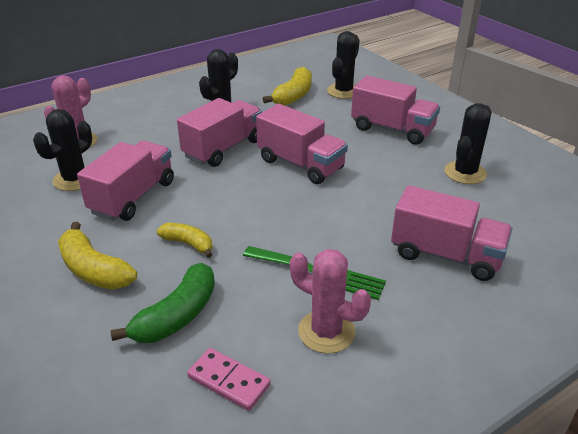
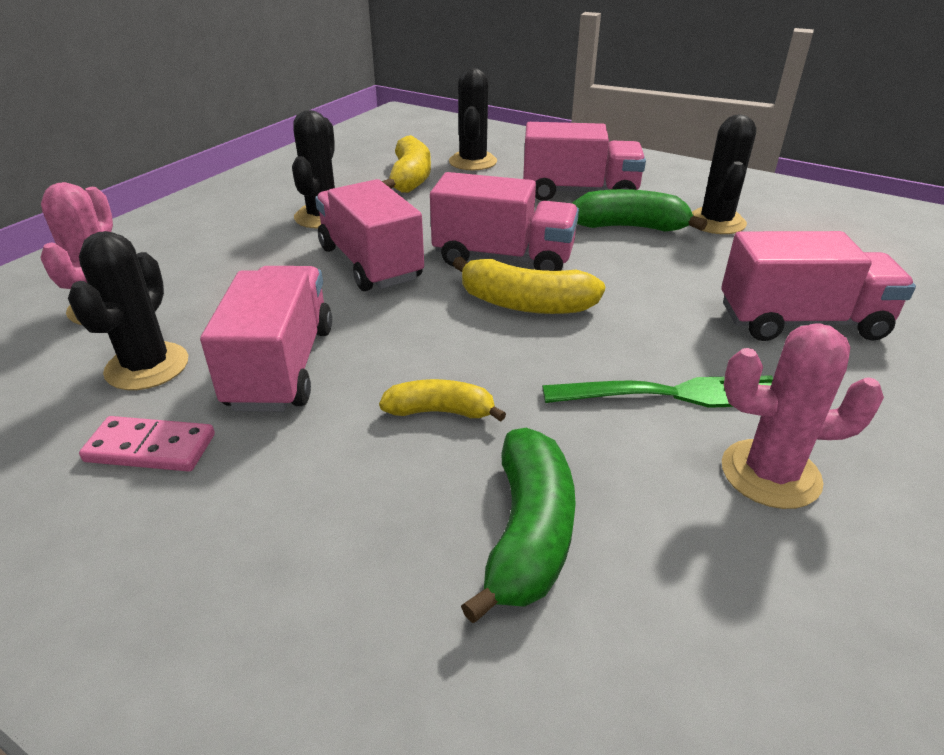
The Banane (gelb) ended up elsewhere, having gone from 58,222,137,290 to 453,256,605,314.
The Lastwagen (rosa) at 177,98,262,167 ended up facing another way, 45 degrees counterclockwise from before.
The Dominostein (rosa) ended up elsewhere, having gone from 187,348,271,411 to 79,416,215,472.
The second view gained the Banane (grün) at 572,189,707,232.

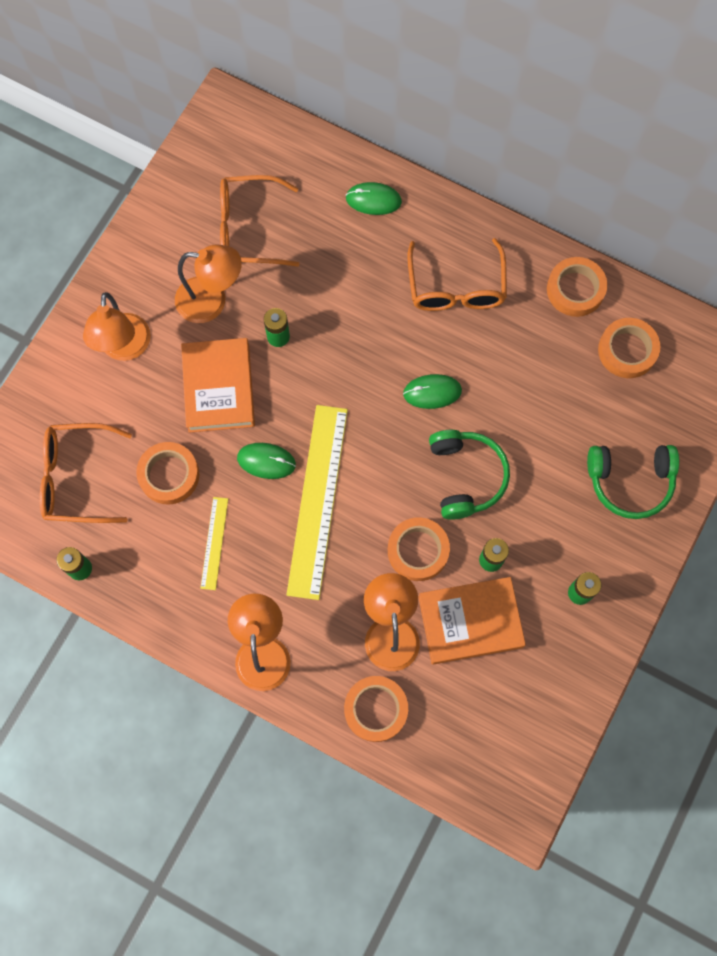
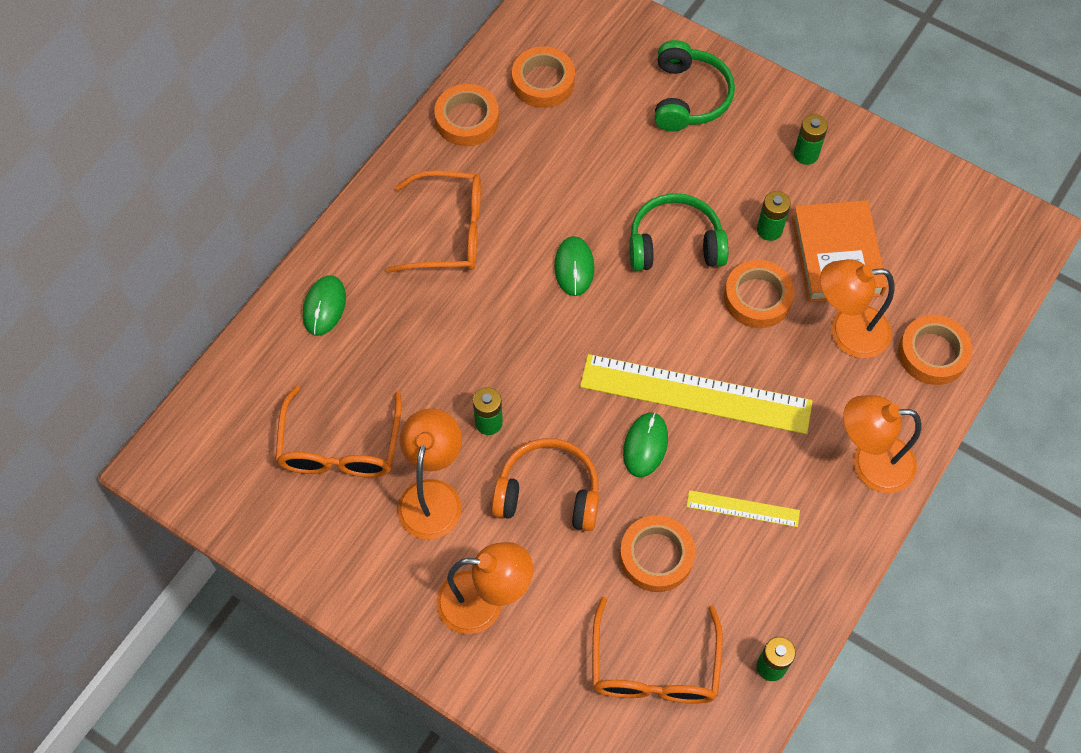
Where the Buch (orange) stood at 181,338,255,433, the Kopfhörer (orange) came to stand at 492,438,599,531.

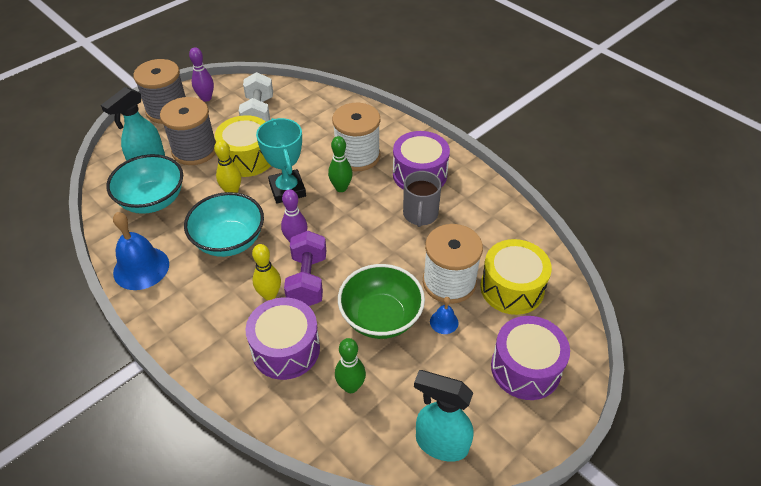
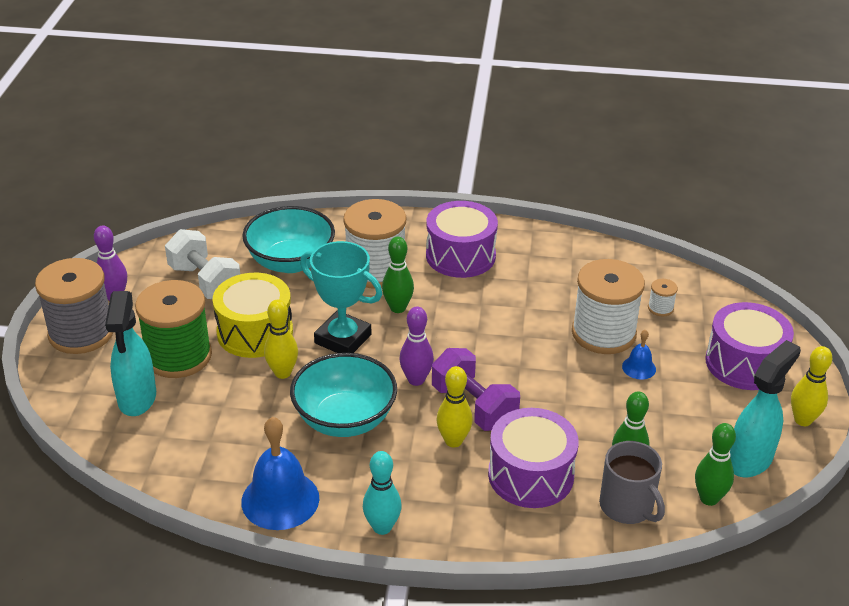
The Schüssel (türkis) ended up elsewhere, having gone from 106,154,183,214 to 242,206,335,273.
What was the Garnrolle (grau) at 160,97,216,165 turned into the Garnrolle (grün) at 135,280,212,378.
The second view lost the Schüssel (grün) at 338,264,425,339.
The Tasse (grau) ended up elsewhere, having gone from 403,171,442,227 to 599,441,665,524.
The Sprühflasche (türkis) at 414,370,474,462 ended up facing another way, 150 degrees clockwise from before.
Where the Trommel (gelb) stood at 480,239,552,315, the Garnrolle (weiß) came to stand at 648,279,678,316.
The second view gained the Bowlingkegel (türkis) at 363,451,402,535.
The second view gained the Bowlingkegel (grün) at 695,423,736,506.
The second view gained the Bowlingkegel (gelb) at 791,346,832,426.

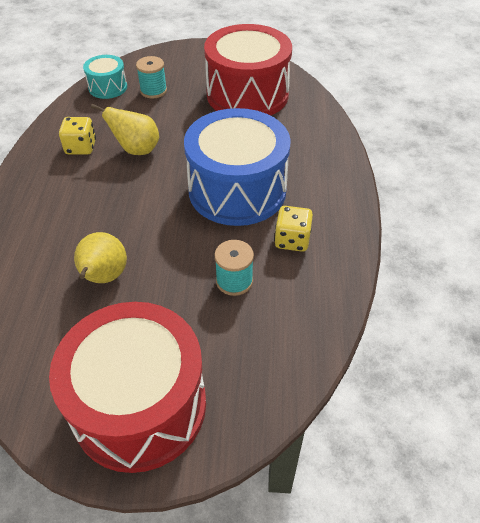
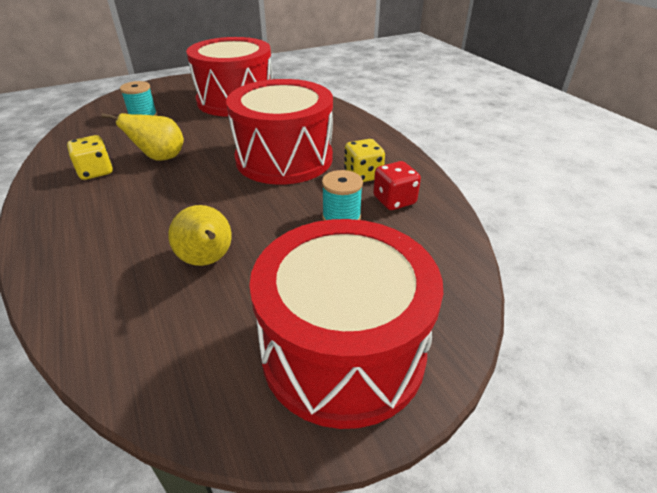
The second view lost the Trommel (türkis) at 83,55,127,99.
What was the Trommel (blau) at 184,108,291,226 turned into the Trommel (rot) at 226,79,333,185.
The second view gained the Spielwürfel (rot) at 373,161,421,210.

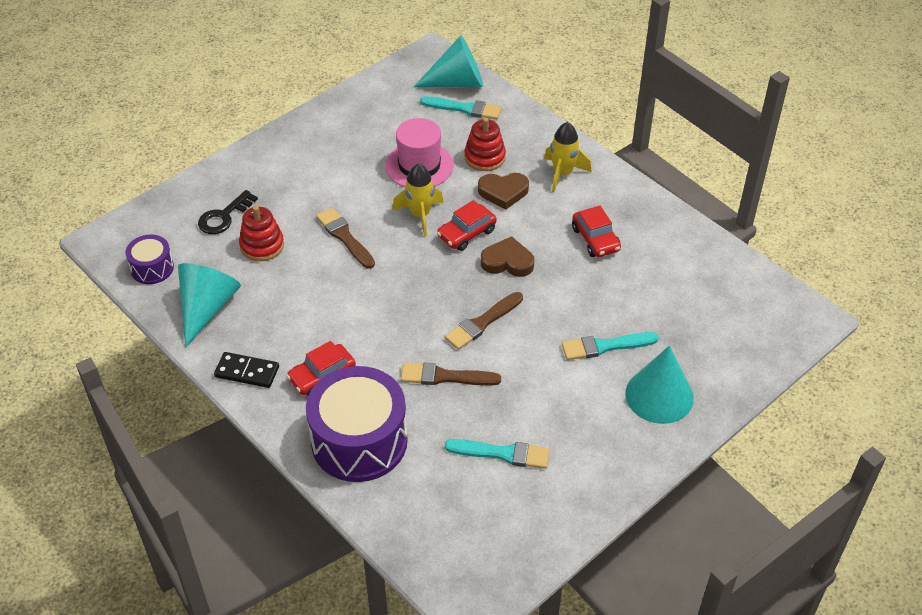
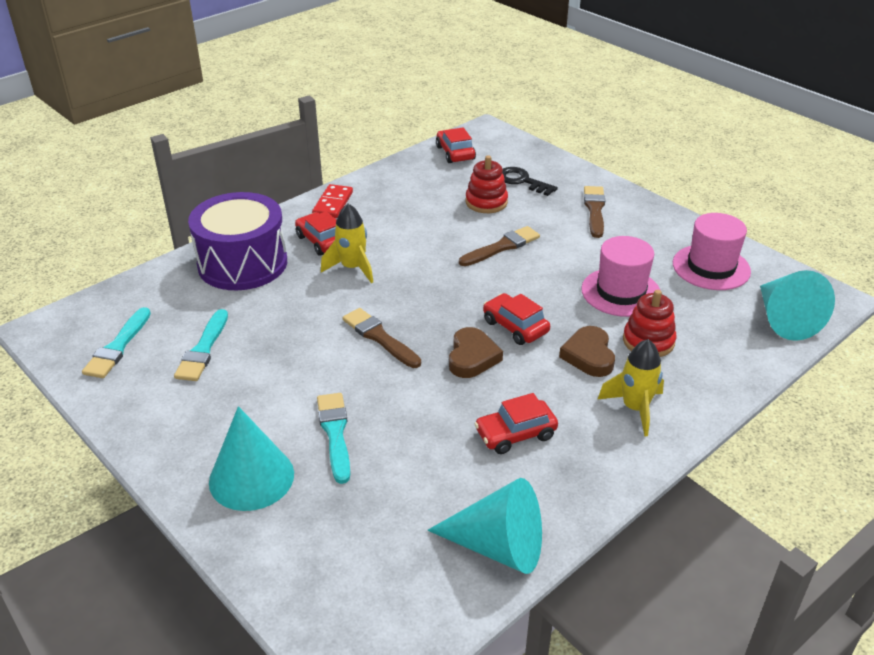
Where the Trommel (lila) stood at 126,235,174,284, the Auto (rot) came to stand at 436,127,476,163.
The Kegel (türkis) ended up elsewhere, having gone from 178,263,241,347 to 427,478,542,574.
What was the Dominostein (schwarz) at 214,352,279,388 turned into the Dominostein (rot) at 312,184,353,218.
The Rakete (gelb) ended up elsewhere, having gone from 392,164,443,237 to 321,203,373,283.
The Pinsel (braun) ended up elsewhere, having gone from 401,363,501,386 to 584,186,605,238.
The Pinsel (türkis) ended up elsewhere, having gone from 420,96,502,120 to 82,307,151,378.
The second view gained the Hut (rosa) at 673,213,751,290.

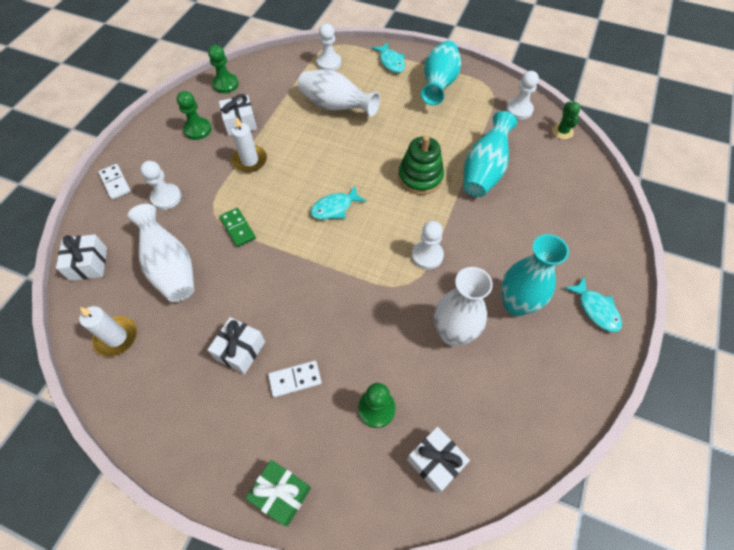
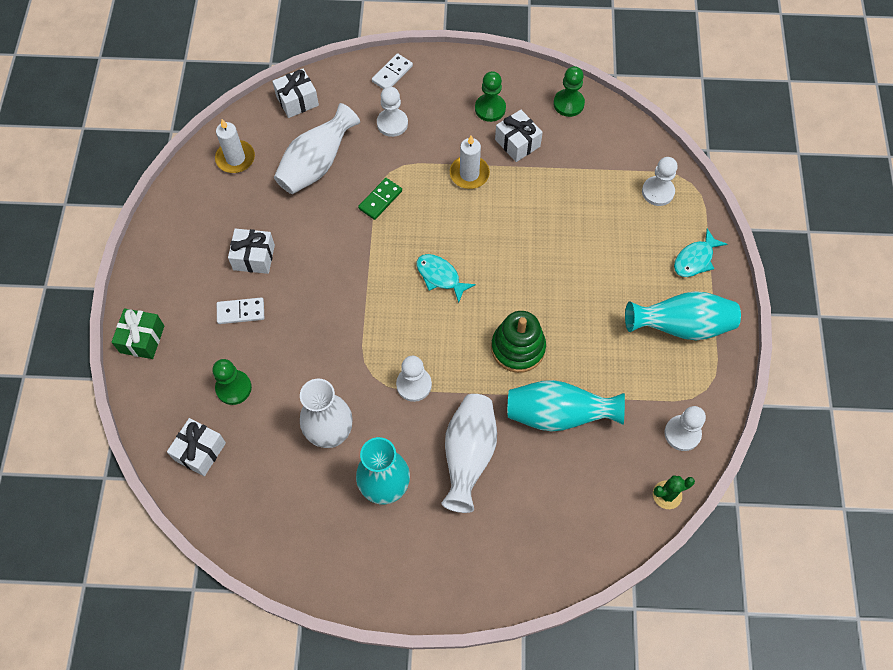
The Dominostein (weiß) at 268,361,322,397 ended up facing another way, 60 degrees counterclockwise from before.
The Vase (weiß) ended up elsewhere, having gone from 298,69,380,117 to 441,394,497,513.
The second view lost the Fisch (türkis) at 564,277,622,332.

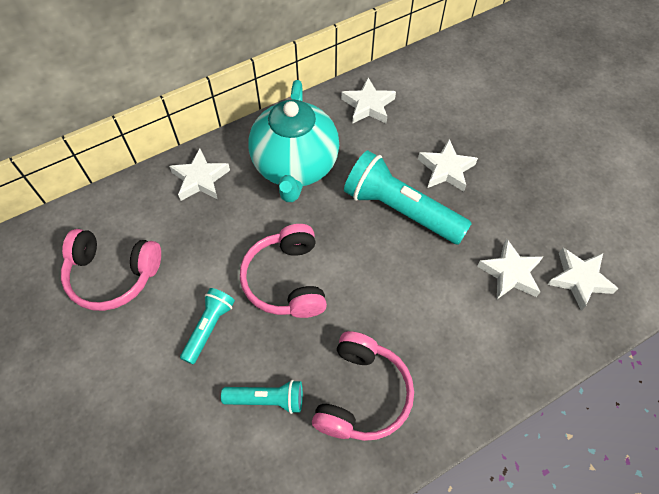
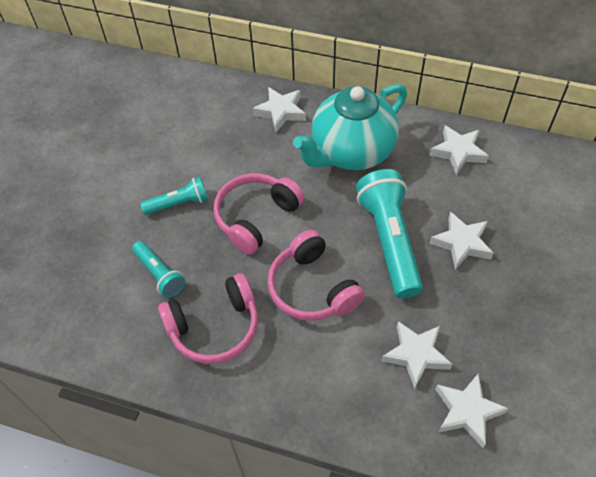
The Kopfhörer (rosa) ended up elsewhere, having gone from 61,229,161,311 to 267,230,365,321.

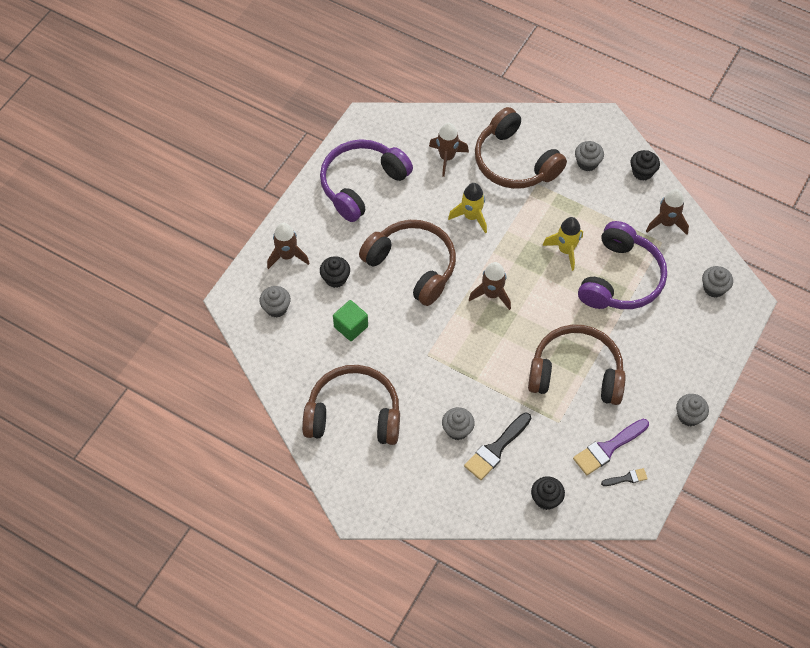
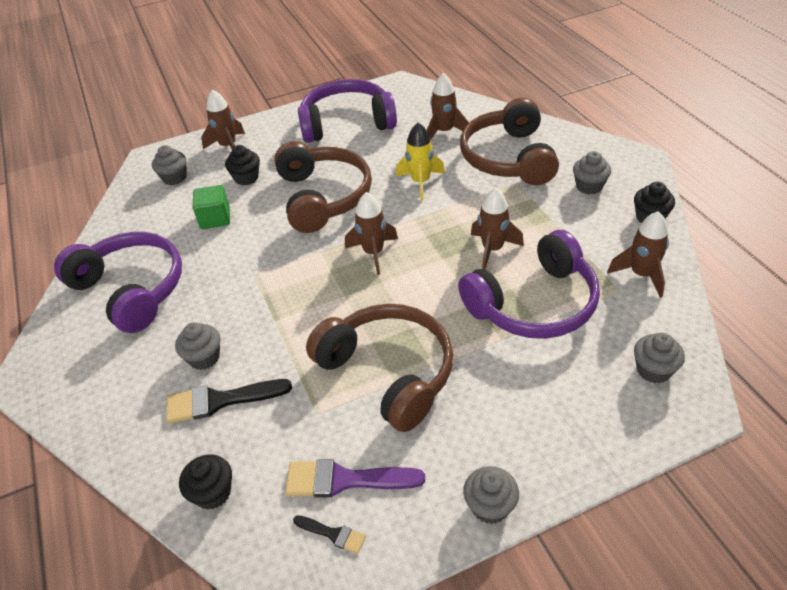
What was the Kopfhörer (braun) at 302,365,400,445 turned into the Kopfhörer (lila) at 54,232,182,333.
What was the Rakete (gelb) at 542,217,583,271 turned into the Rakete (braun) at 471,187,524,270.

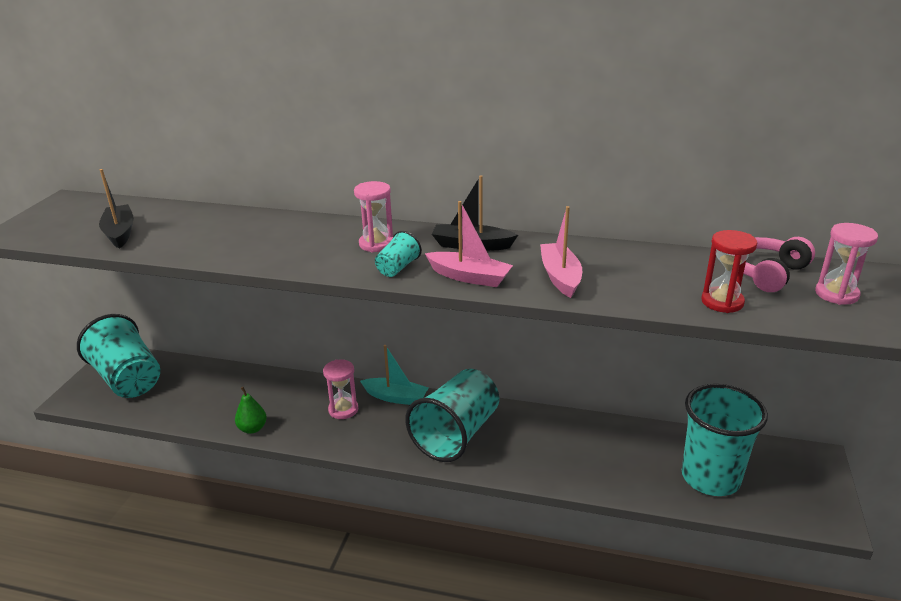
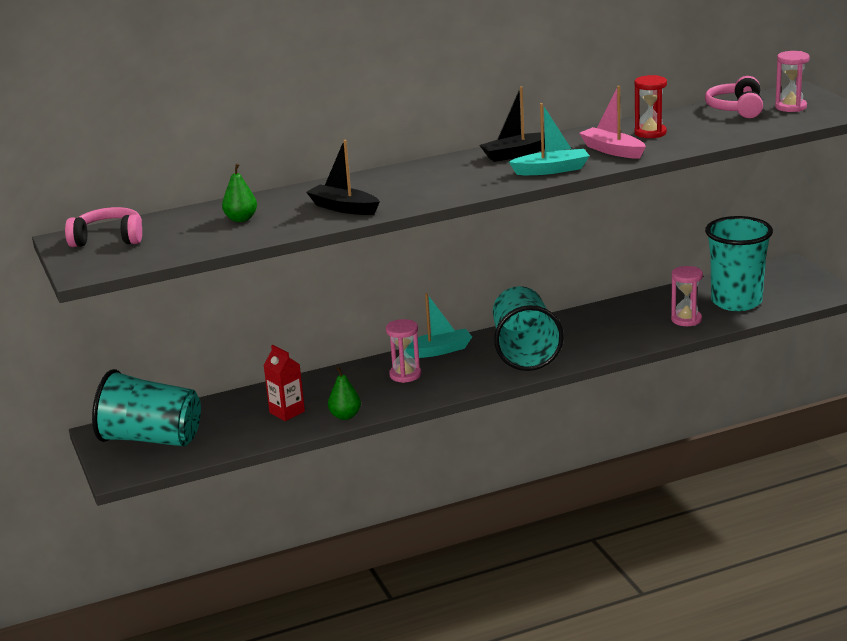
The Boot (schwarz) ended up elsewhere, having gone from 99,169,134,249 to 306,140,380,215.
The Sanduhr (rosa) ended up elsewhere, having gone from 354,181,393,252 to 671,266,703,326.
The second view lost the Becher (türkis) at 375,231,422,277.
What was the Boot (rosa) at 425,201,513,287 turned into the Boot (türkis) at 509,103,590,175.
The Sanduhr (rot) ended up elsewhere, having gone from 701,230,757,313 to 634,75,667,138.
The second view gained the Kopfhörer (rosa) at 65,207,142,247.
The second view gained the Birne (grün) at 222,163,257,222.
The second view gained the Getränkekarton (rot) at 264,345,305,421.

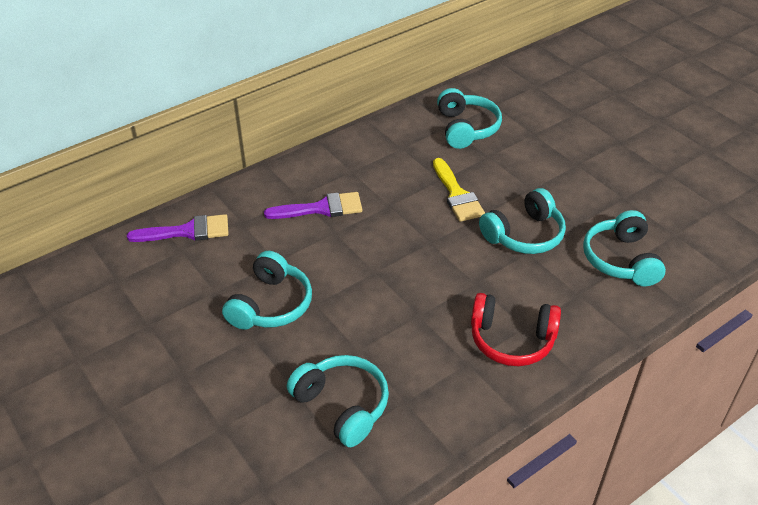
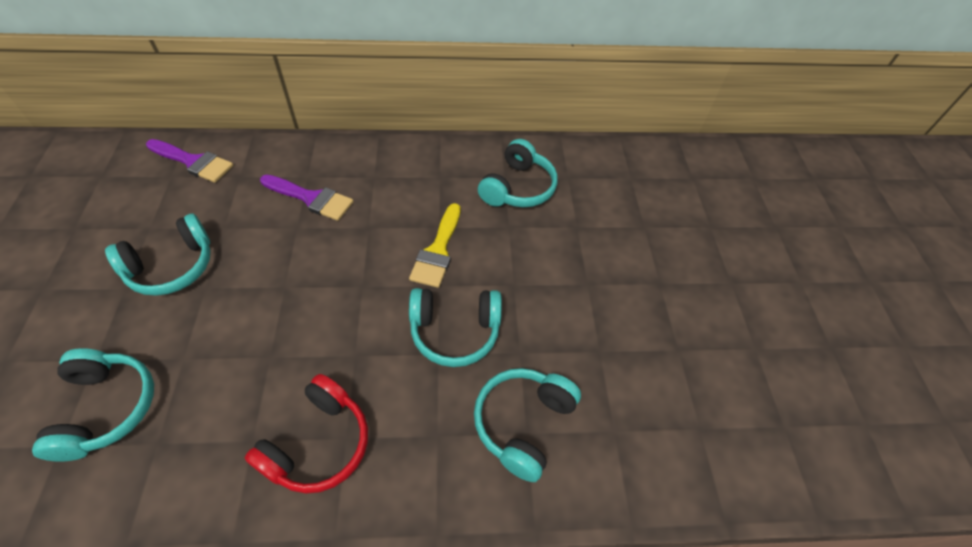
The Kopfhörer (rot) at 471,293,561,366 ended up facing another way, 105 degrees counterclockwise from before.

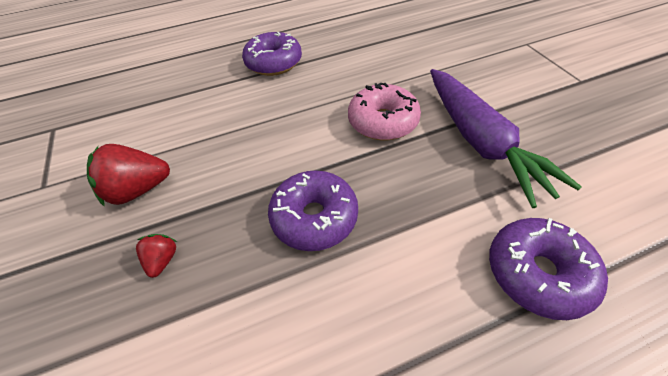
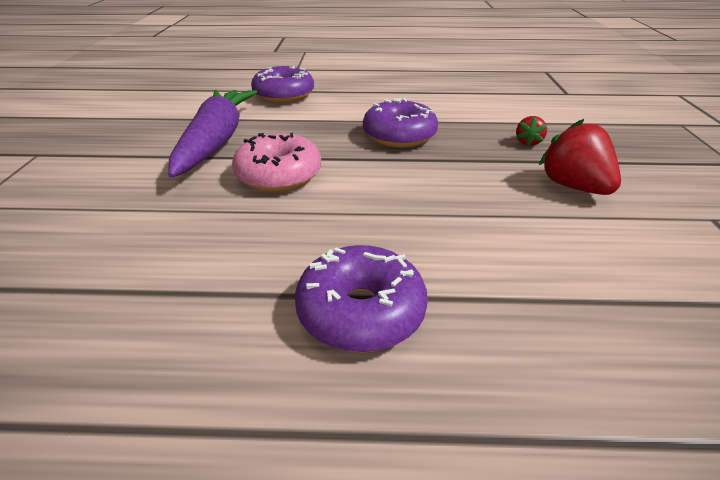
The Erdbeere (rot) at 87,144,170,207 ended up facing another way, 120 degrees counterclockwise from before.

